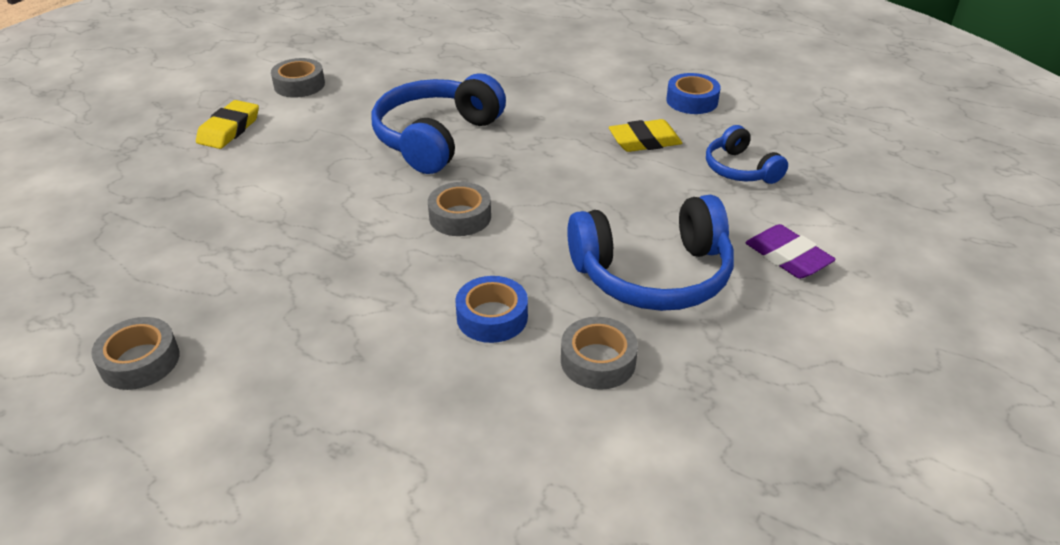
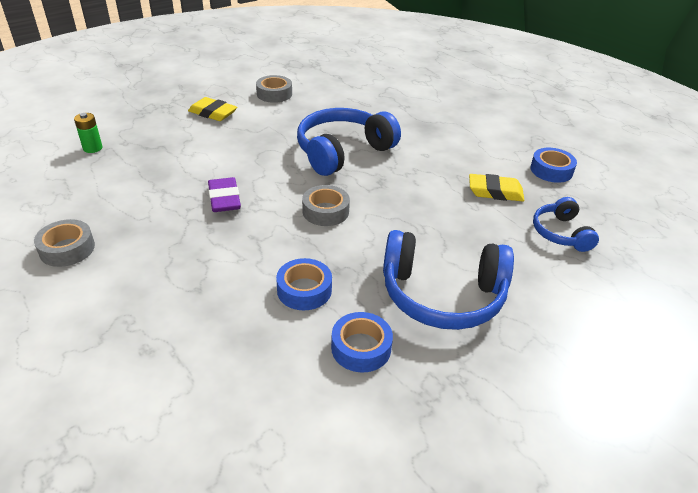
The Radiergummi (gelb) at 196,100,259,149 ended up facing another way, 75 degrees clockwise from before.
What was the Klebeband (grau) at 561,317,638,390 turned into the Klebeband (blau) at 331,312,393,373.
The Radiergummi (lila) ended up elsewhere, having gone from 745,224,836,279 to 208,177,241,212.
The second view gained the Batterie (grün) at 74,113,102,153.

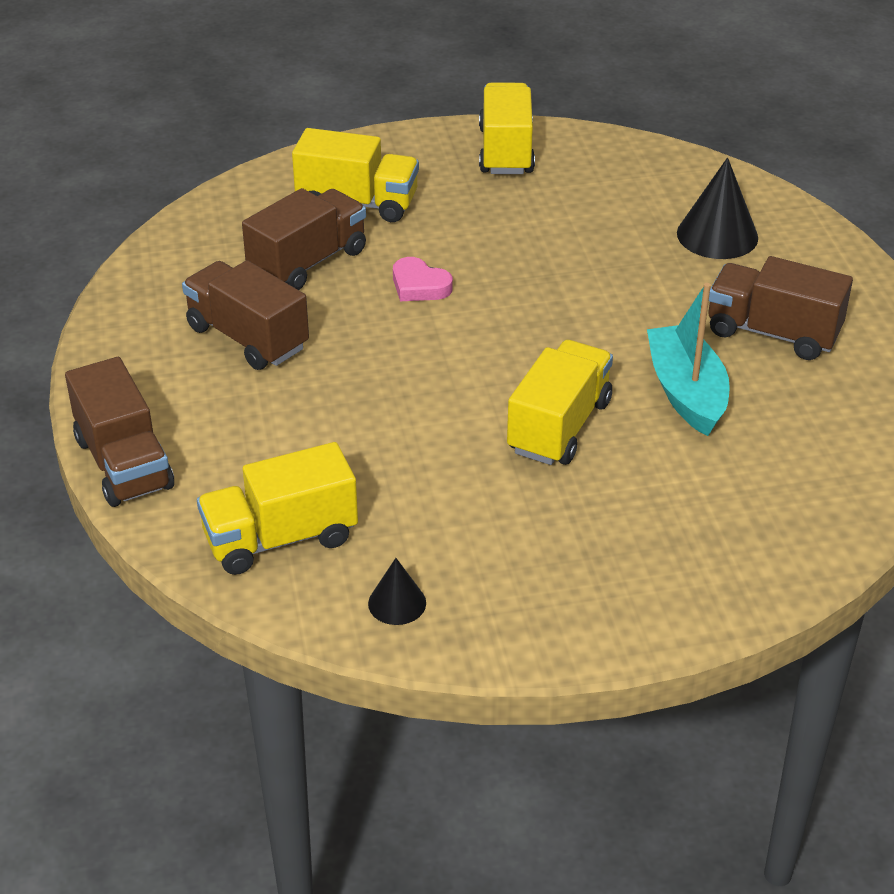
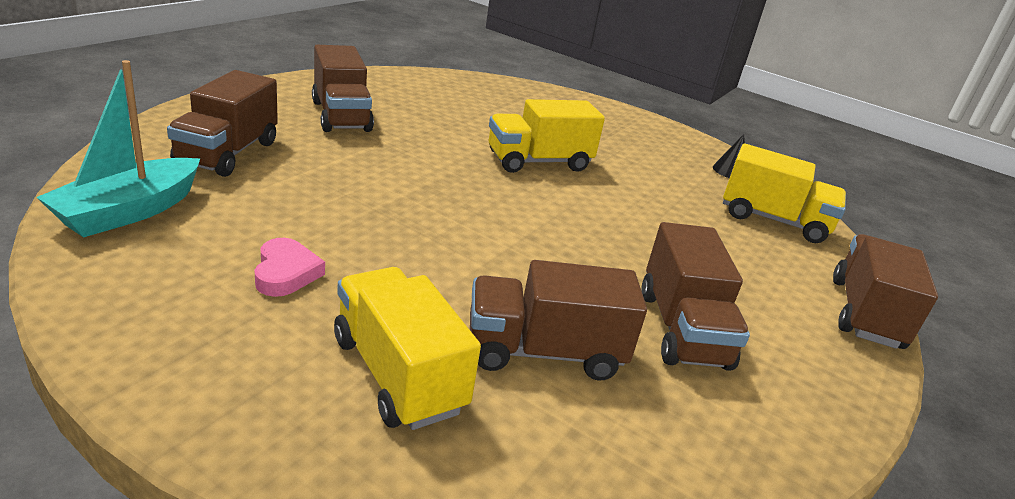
The Herz (rosa) ended up elsewhere, having gone from 393,257,453,301 to 254,238,325,297.
The second view lost the Lastwagen (gelb) at 479,82,535,174.
The Boot (türkis) ended up elsewhere, having gone from 647,283,730,436 to 36,60,200,237.
Where the Kegel (schwarz) stood at 677,157,758,259, the Lastwagen (braun) came to stand at 167,70,278,177.

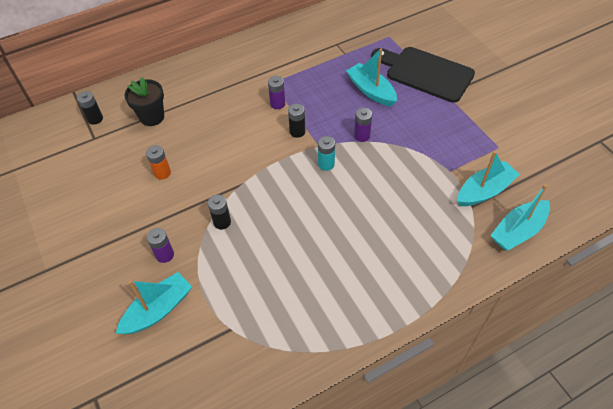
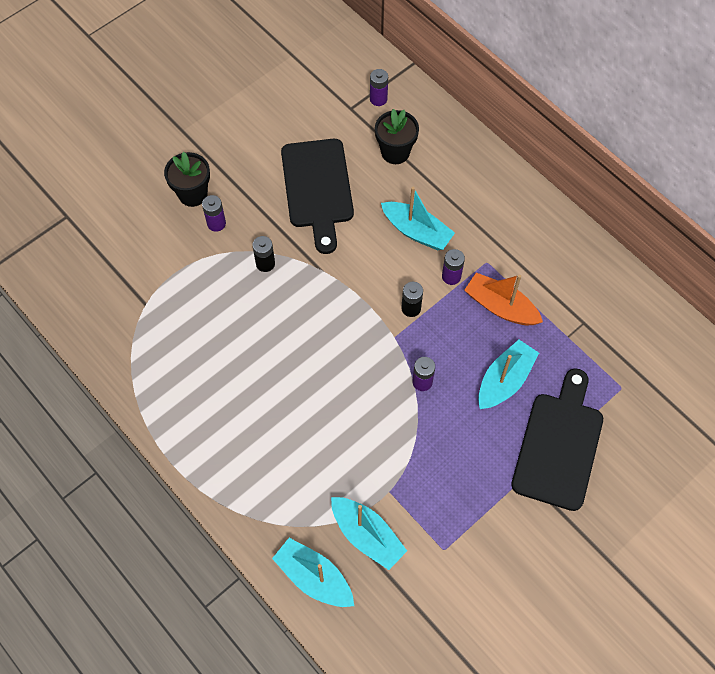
What was the Batterie (schwarz) at 77,91,103,125 turned into the Batterie (lila) at 370,69,388,106.
The Boot (türkis) ended up elsewhere, having gone from 116,272,192,334 to 381,187,455,250.
Where the Batterie (orange) stood at 146,145,171,180, the Schneidebrett (schwarz) came to stand at 281,139,354,254.
The second view lost the Batterie (türkis) at 318,136,335,171.
The second view gained the Blumentopf (schwarz) at 164,152,210,207.
The second view gained the Boot (orange) at 464,273,543,325.

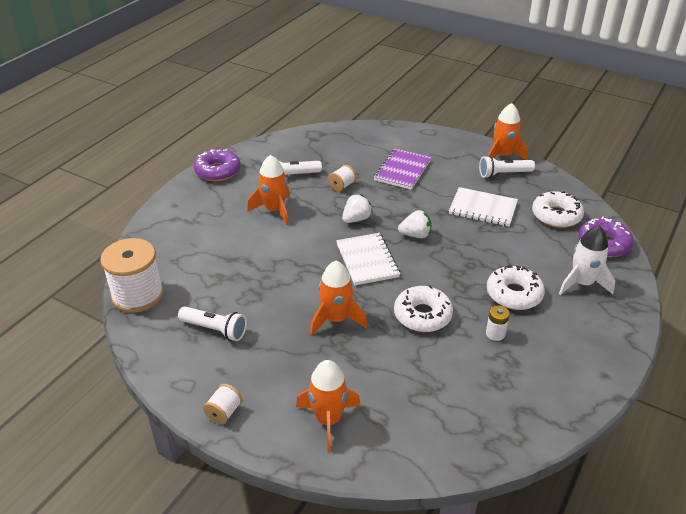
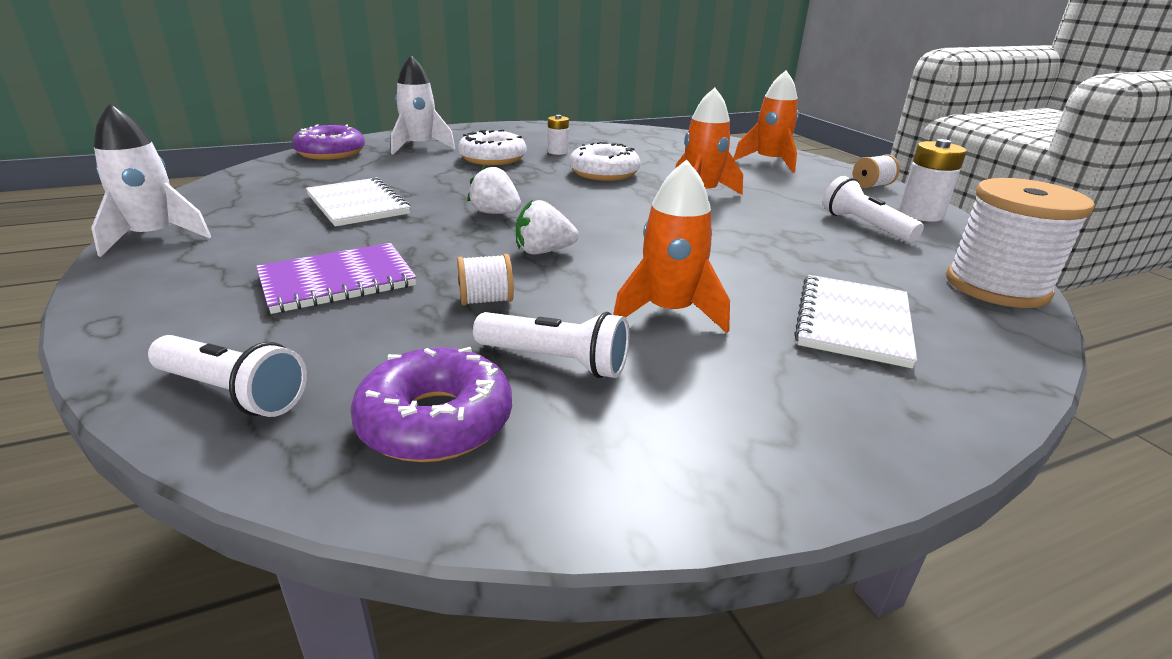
The Donut (lila) ended up elsewhere, having gone from 194,149,241,181 to 350,347,512,462.
The Notizbuch (weiß) ended up elsewhere, having gone from 336,233,400,285 to 794,275,917,368.
The Taschenlampe (weiß) ended up elsewhere, having gone from 479,156,535,178 to 148,335,307,417.
What was the Rakete (orange) at 488,103,528,160 turned into the Rakete (weiß) at 91,103,211,257.
The second view lost the Donut (weiß) at 532,191,584,228.
The second view gained the Batterie (weiß) at 898,139,967,222.

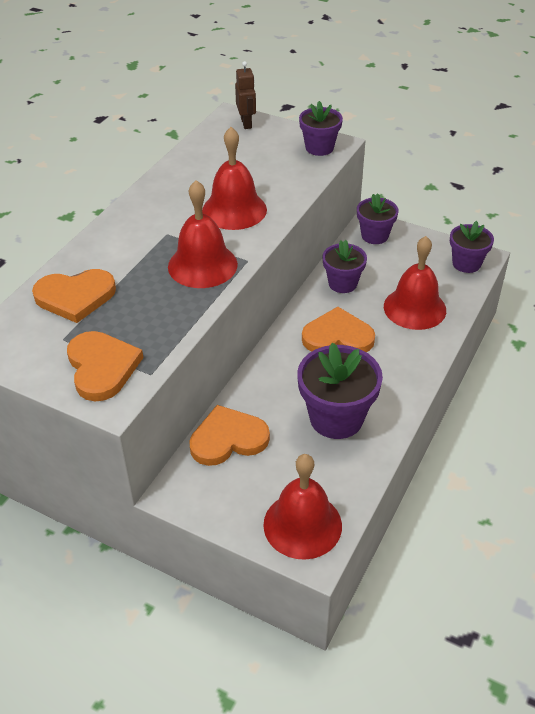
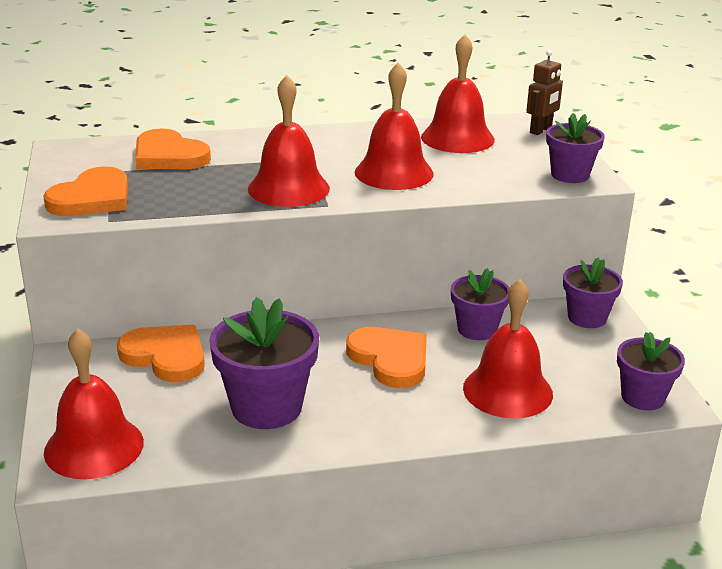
The second view gained the Glocke (rot) at 421,34,495,153.

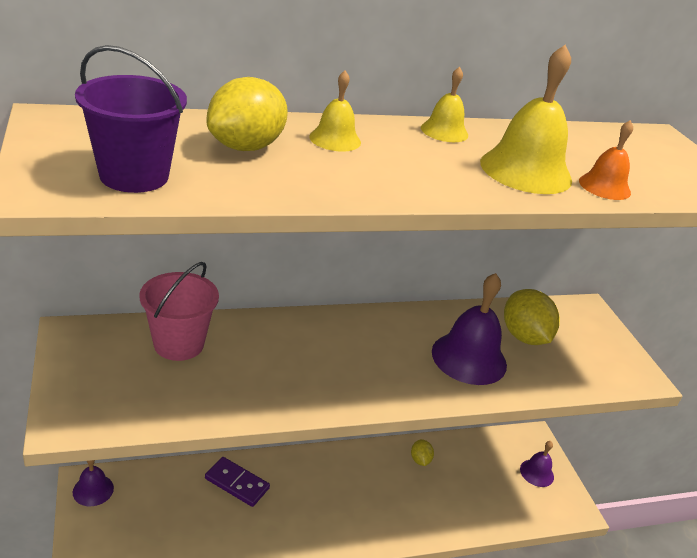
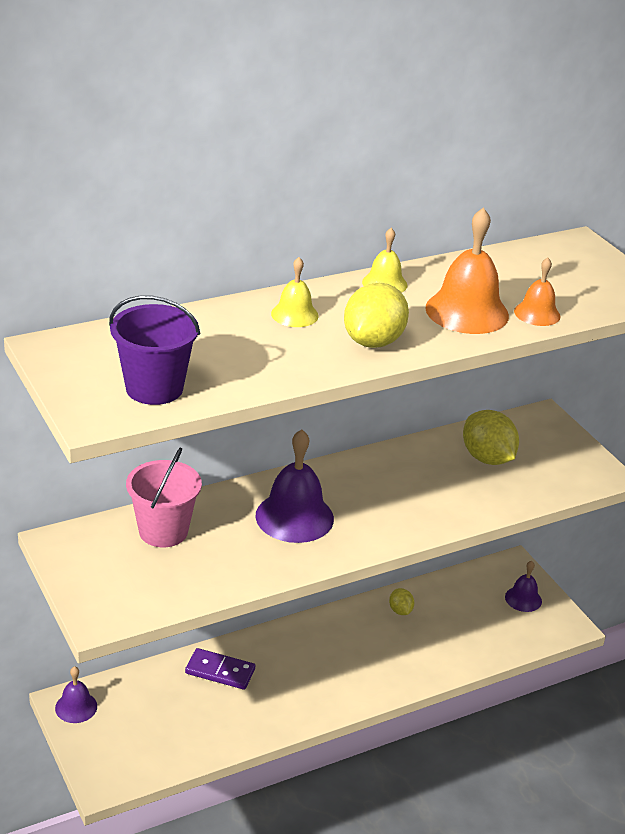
The Zitrone (gelb) ended up elsewhere, having gone from 206,77,288,151 to 344,283,409,348.
The Glocke (lila) ended up elsewhere, having gone from 432,273,507,385 to 255,429,334,543.
What was the Glocke (gelb) at 480,45,572,194 turned into the Glocke (orange) at 425,207,509,334.

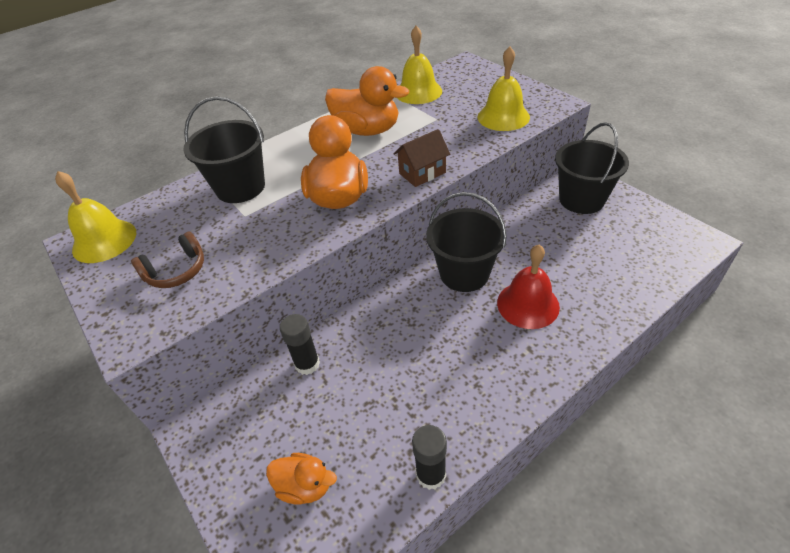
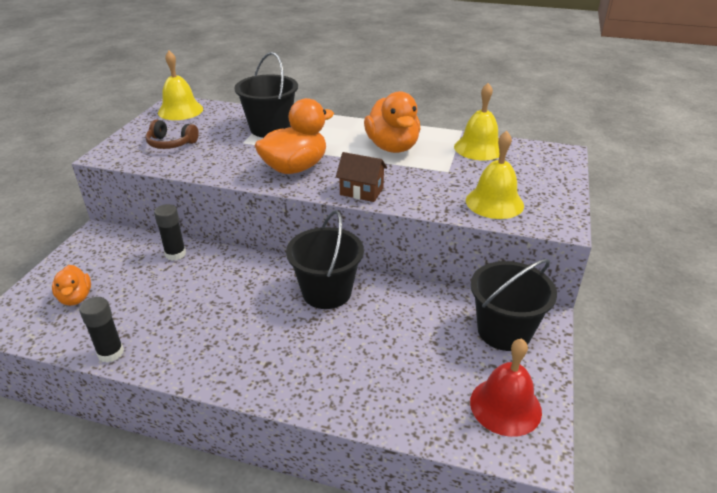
The Glocke (rot) ended up elsewhere, having gone from 497,245,560,329 to 470,338,542,437.

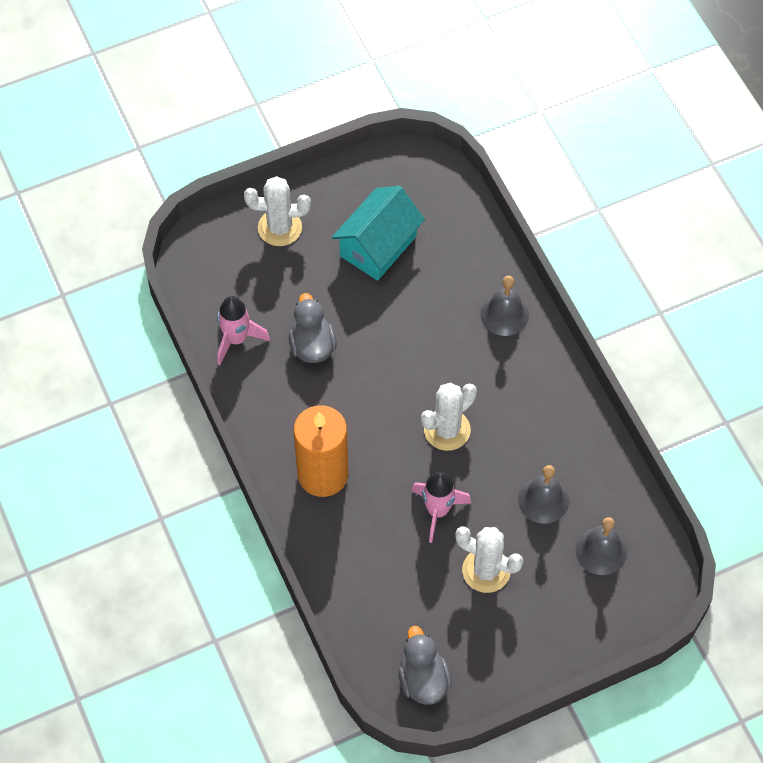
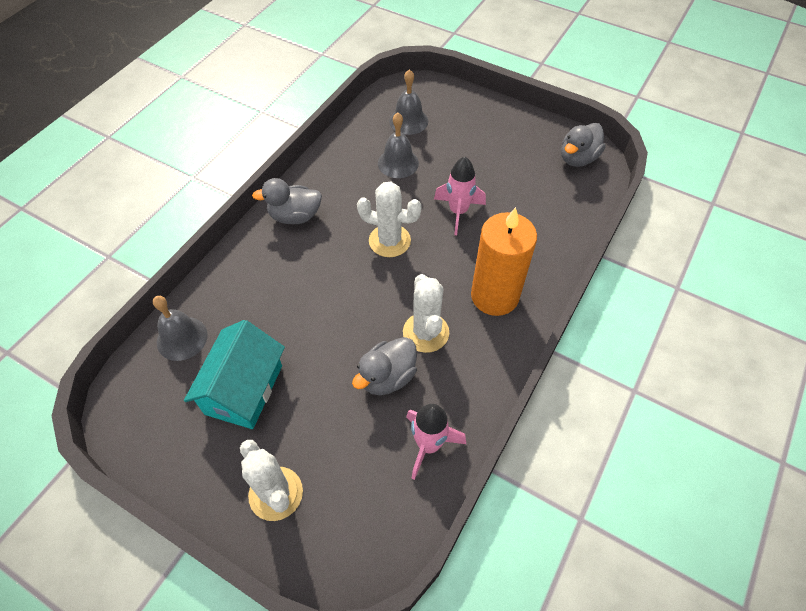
The Haus (türkis) at 332,186,425,281 ended up facing another way, 75 degrees counterclockwise from before.
The Kaktus (weiß) ended up elsewhere, having gone from 455,526,523,593 to 403,274,449,353.
The Glocke (grau) ended up elsewhere, having gone from 481,276,529,336 to 153,296,208,361.
The second view gained the Ente (grau) at 252,178,322,224.

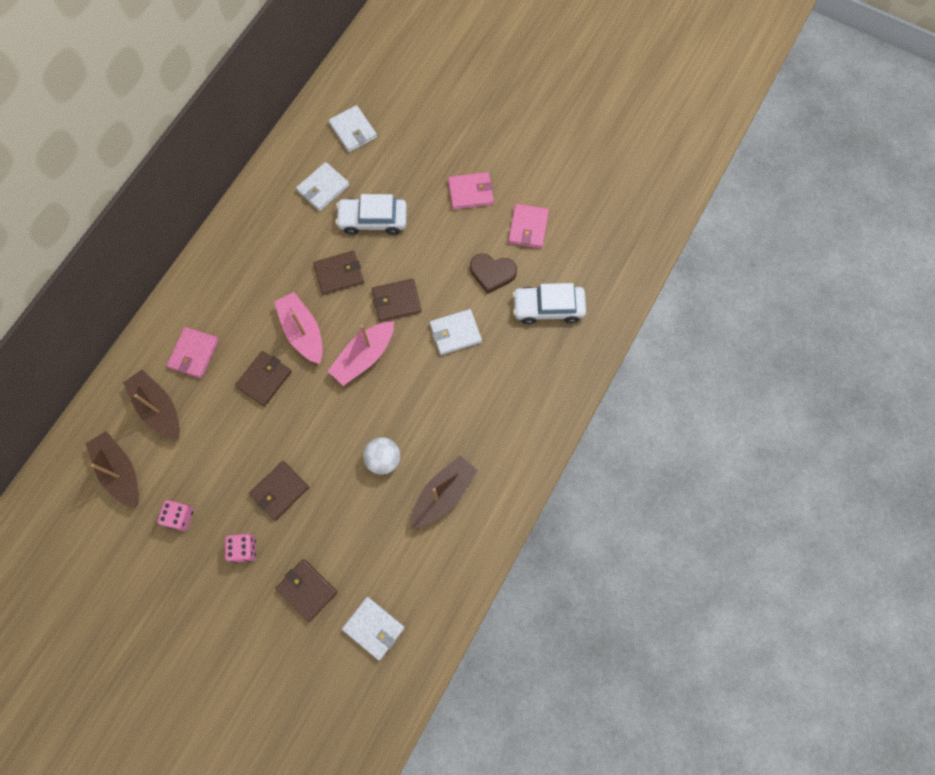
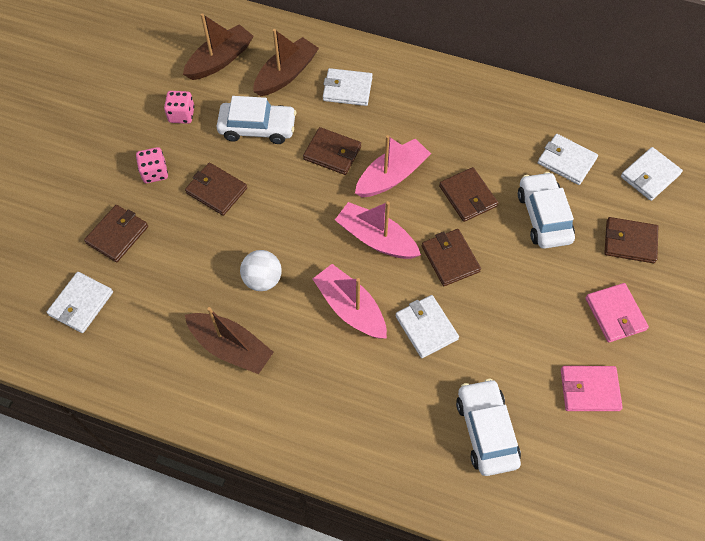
What was the Geldbörse (rosa) at 167,327,219,378 turned into the Geldbörse (weiß) at 323,68,372,106.
The second view lost the Herz (braun) at 470,253,517,294.
The second view gained the Auto (weiß) at 216,96,296,144.
The second view gained the Boot (rosa) at 313,264,387,339.
The second view gained the Geldbörse (braun) at 604,217,658,263.

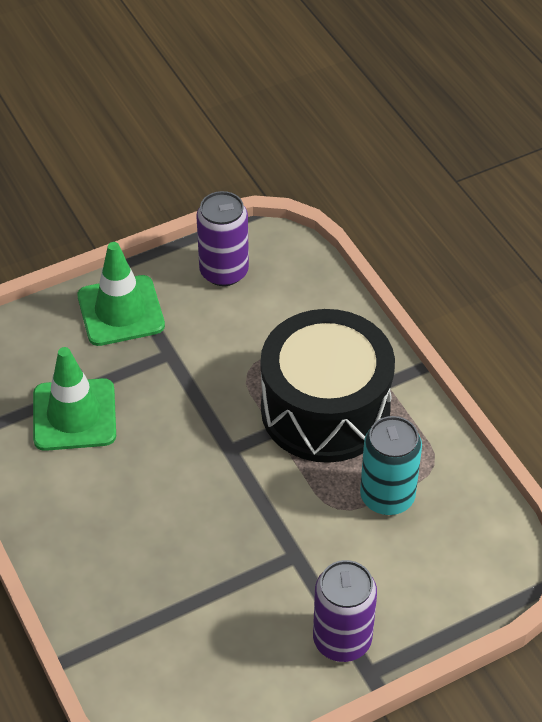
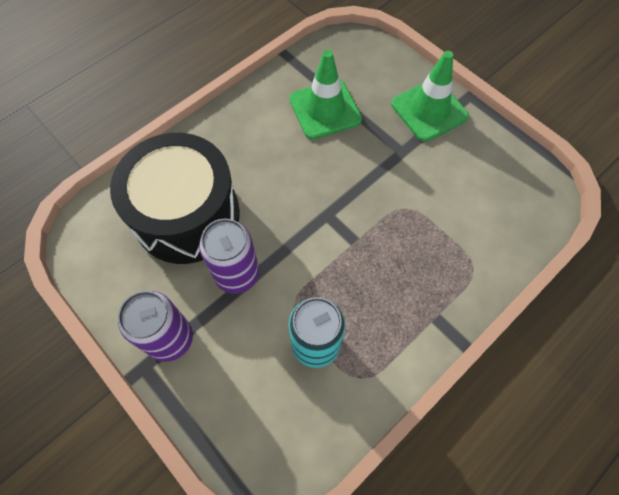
The Dose (lila) ended up elsewhere, having gone from 196,191,249,286 to 199,218,259,294.
The Trommel (schwarz) ended up elsewhere, having gone from 261,309,395,463 to 110,133,240,264.

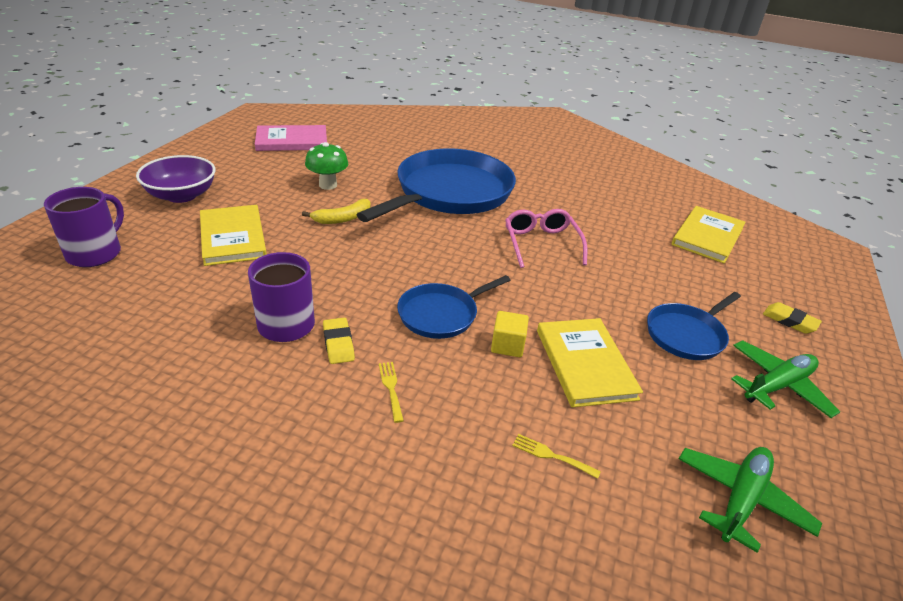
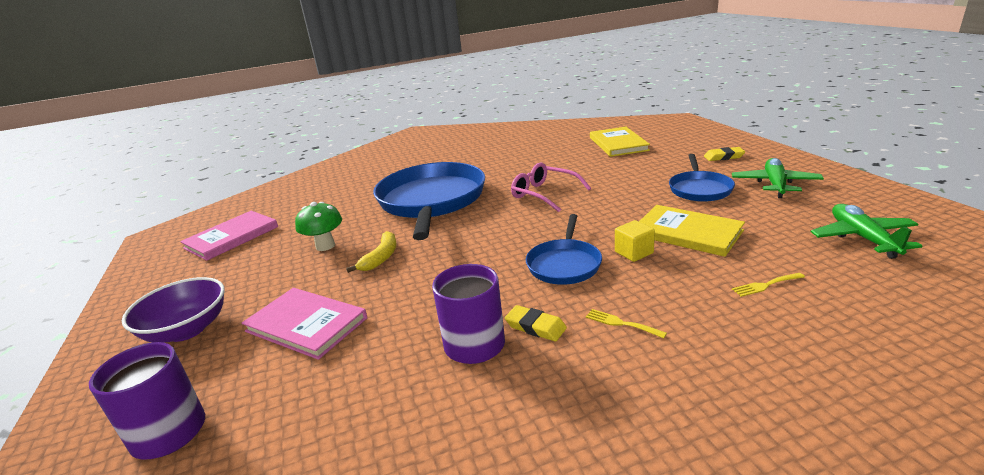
What was the Buch (gelb) at 200,205,267,266 turned into the Buch (rosa) at 242,288,367,360.

